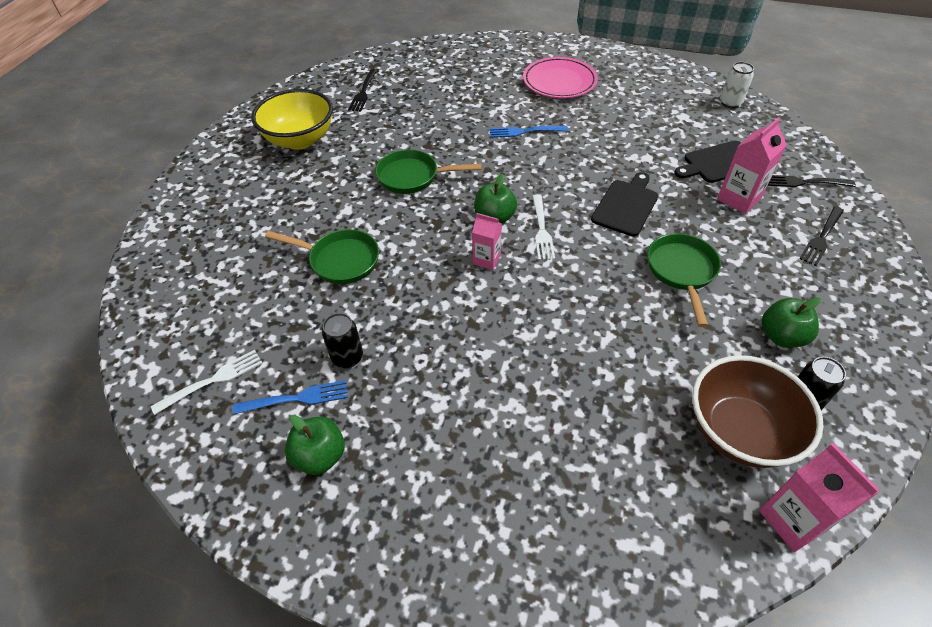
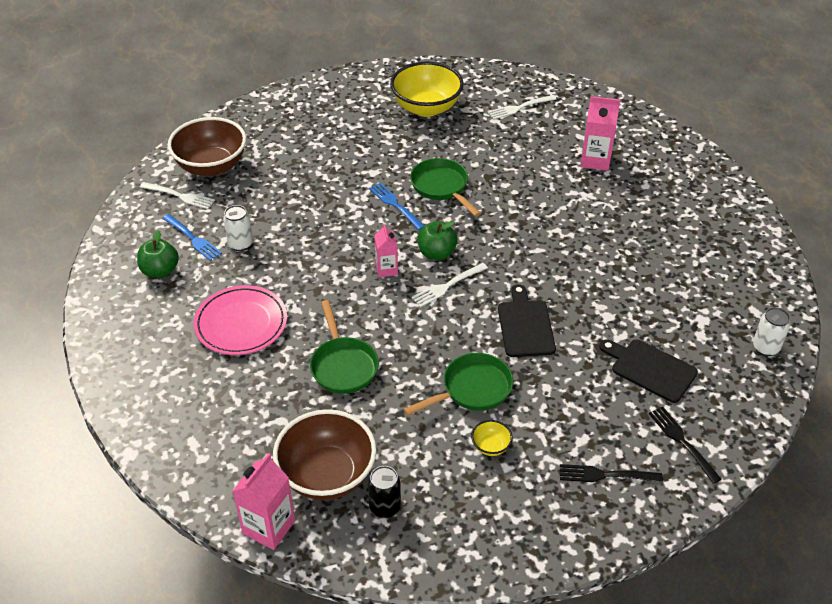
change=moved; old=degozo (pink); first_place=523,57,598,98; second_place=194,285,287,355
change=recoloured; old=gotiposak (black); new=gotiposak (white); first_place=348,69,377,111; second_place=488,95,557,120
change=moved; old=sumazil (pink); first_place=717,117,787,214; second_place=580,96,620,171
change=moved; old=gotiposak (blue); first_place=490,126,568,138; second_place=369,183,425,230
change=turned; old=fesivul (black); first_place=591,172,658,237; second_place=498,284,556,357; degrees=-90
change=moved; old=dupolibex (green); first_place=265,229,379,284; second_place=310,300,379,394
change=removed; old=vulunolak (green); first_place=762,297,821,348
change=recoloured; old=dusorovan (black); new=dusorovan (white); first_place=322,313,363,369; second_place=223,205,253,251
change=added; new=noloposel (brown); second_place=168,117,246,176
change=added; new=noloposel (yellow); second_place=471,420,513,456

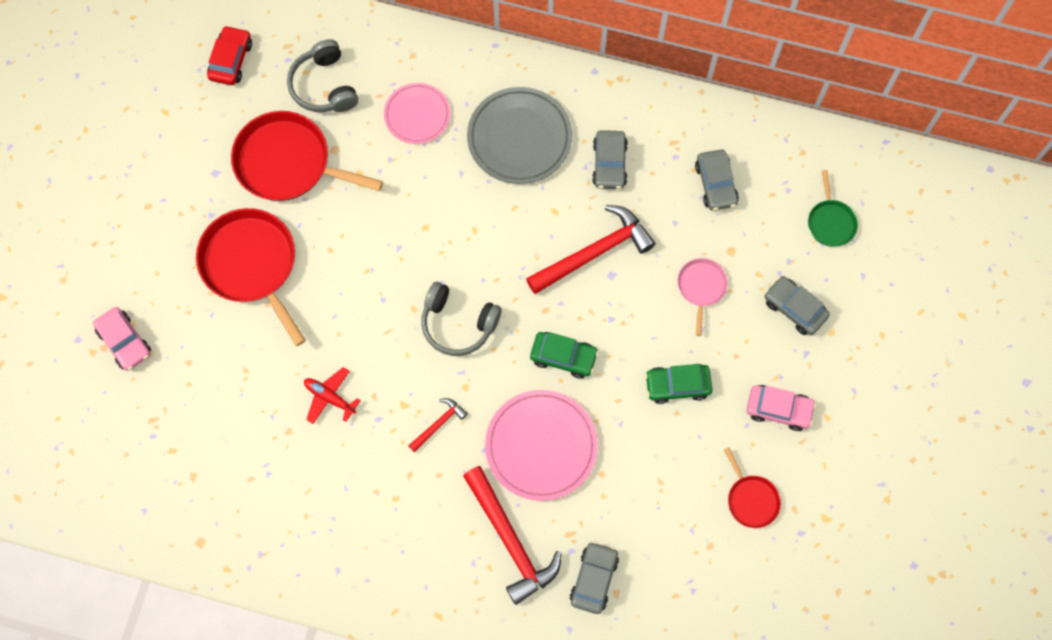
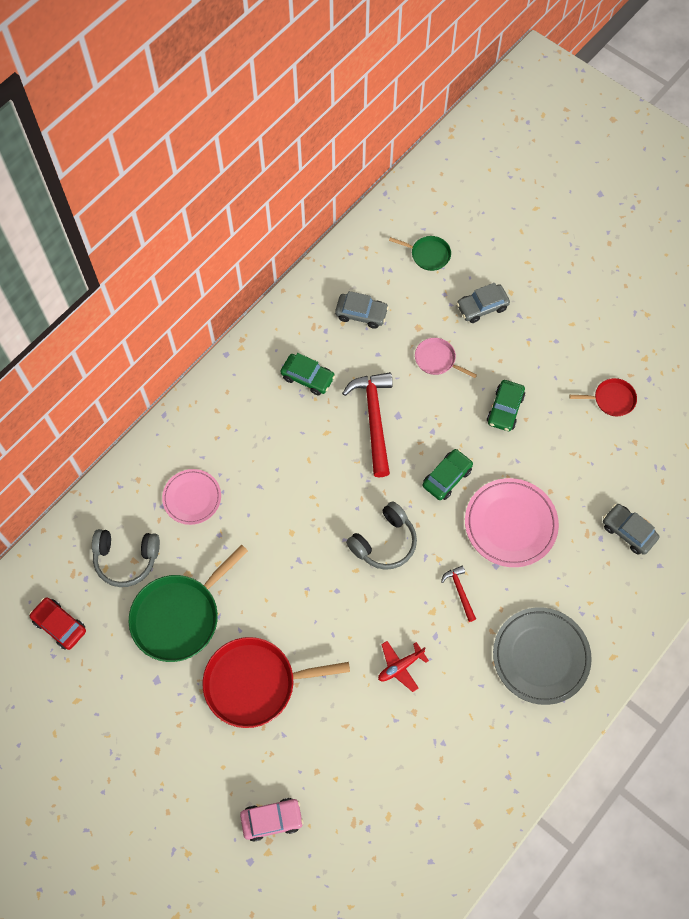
change=moved; old=degozo (grey); first_place=467,87,572,184; second_place=493,607,592,705
change=recoloured; old=dupolibex (red); new=dupolibex (green); first_place=231,111,383,201; second_place=129,544,248,662
change=recoloured; old=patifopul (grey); new=patifopul (green); first_place=592,130,628,189; second_place=280,353,335,396
change=removed; old=patifopul (pink); first_place=747,385,816,431
change=removed; old=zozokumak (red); first_place=463,466,562,605

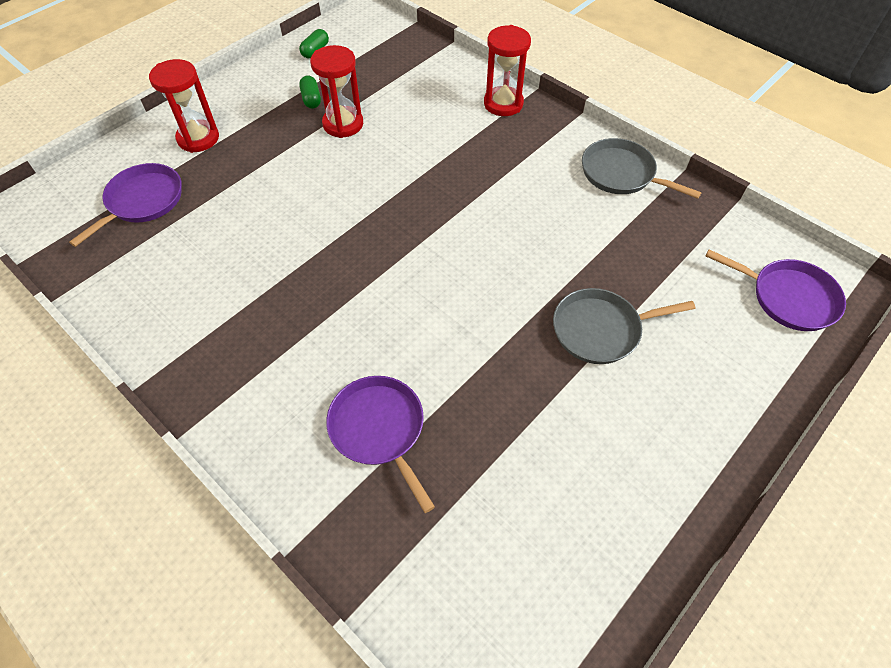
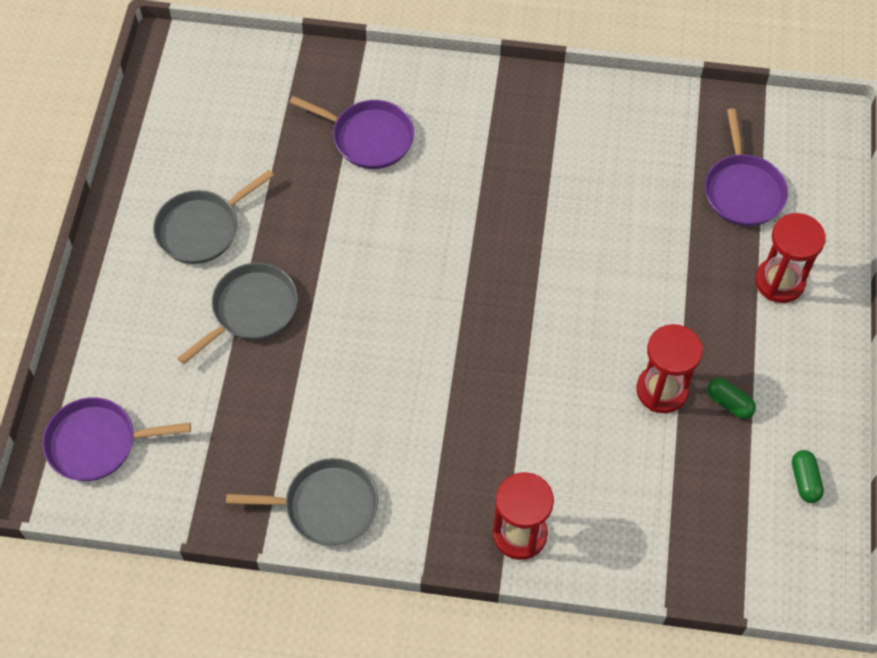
change=added; new=dupolibex (grey); second_place=153,170,274,264

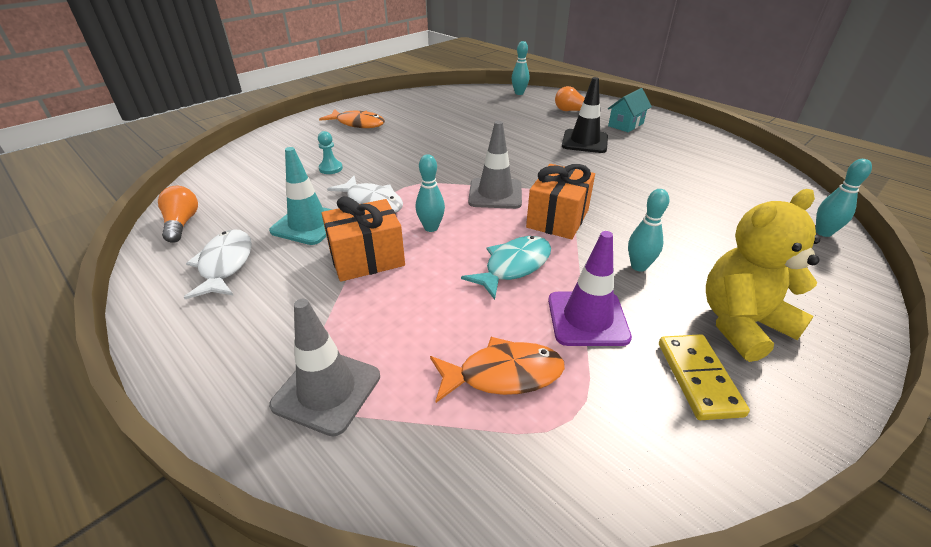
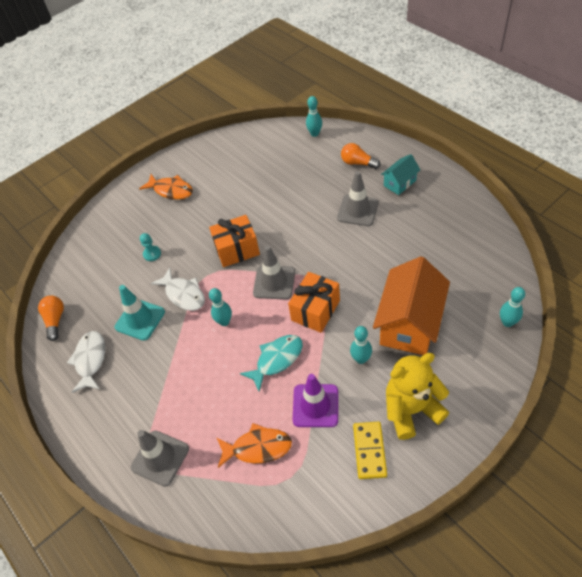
change=recoloured; old=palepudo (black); new=palepudo (grey); first_place=562,77,608,153; second_place=337,171,379,226
change=moved; old=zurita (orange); first_place=322,196,405,282; second_place=209,215,260,267
change=added; new=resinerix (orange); second_place=373,256,450,355

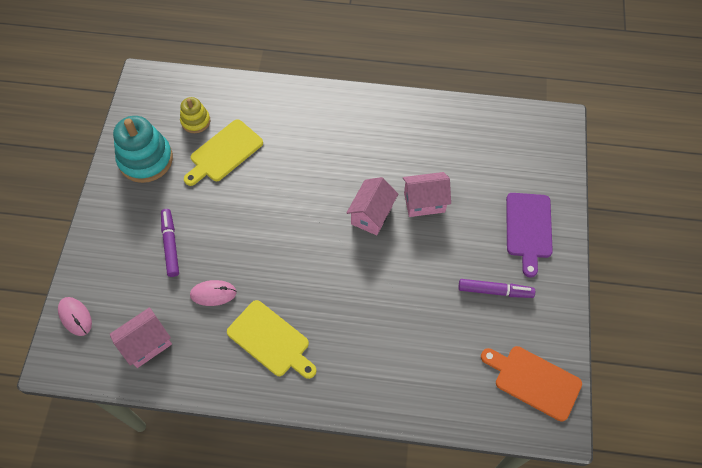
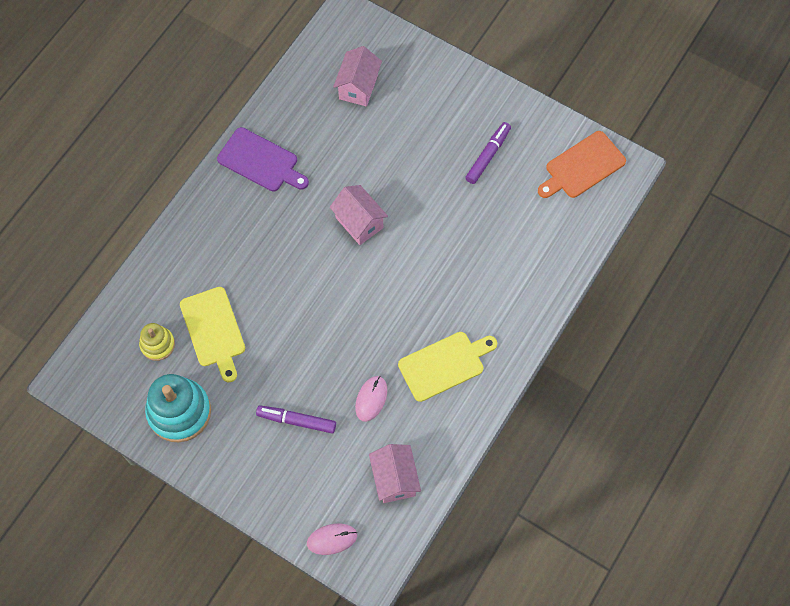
change=moved; old=resinerix (pink); first_place=403,172,451,217; second_place=333,46,382,106
change=moved; old=fesivul (purple); first_place=506,193,553,278; second_place=217,127,309,191

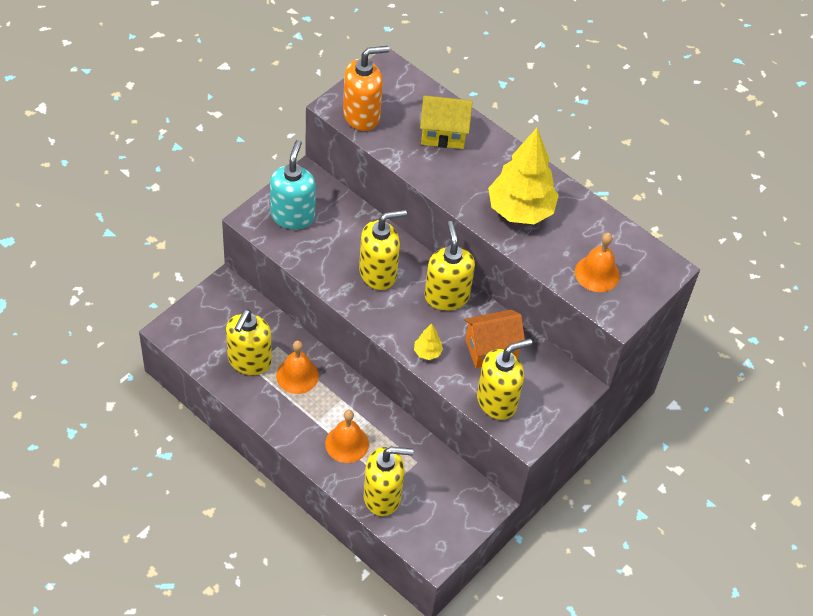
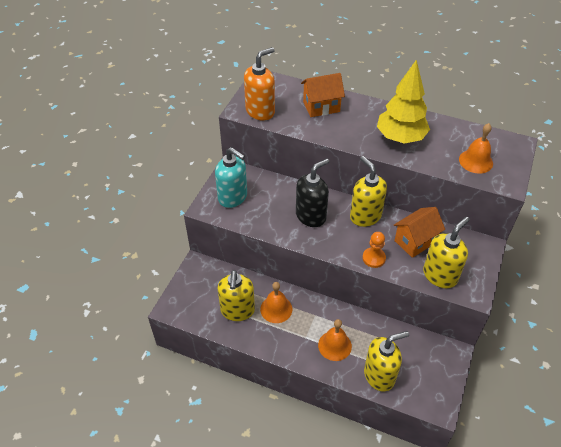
change=recoloured; old=resinerix (yellow); new=resinerix (orange); first_place=420,95,473,149; second_place=301,73,345,117
change=turned; old=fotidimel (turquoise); first_place=270,140,316,229; second_place=215,147,247,208; degrees=135
change=recoloured; old=fotidimel (yellow); new=fotidimel (black); first_place=359,210,407,290; second_place=296,159,329,227
change=replaced; old=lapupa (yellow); new=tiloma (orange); first_place=414,323,443,360; second_place=362,232,386,268

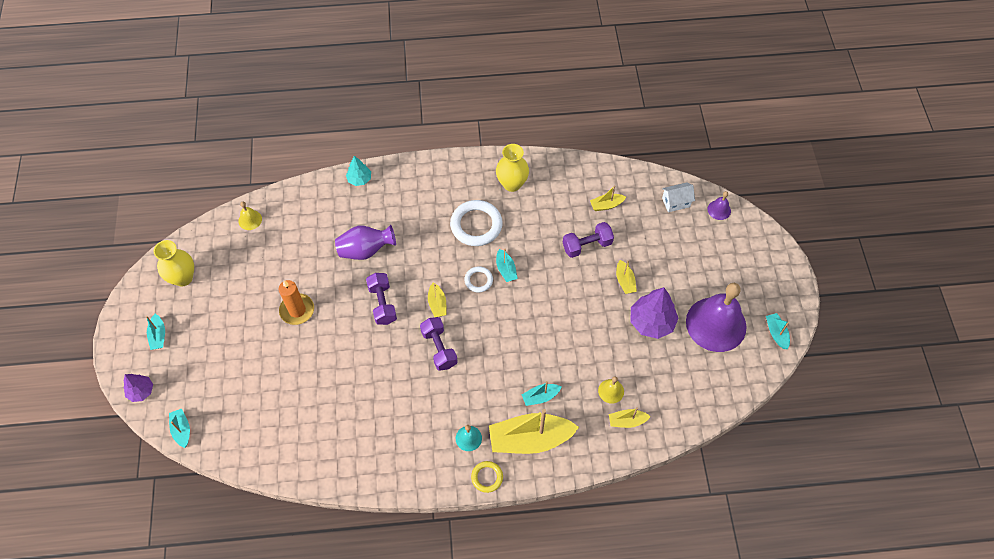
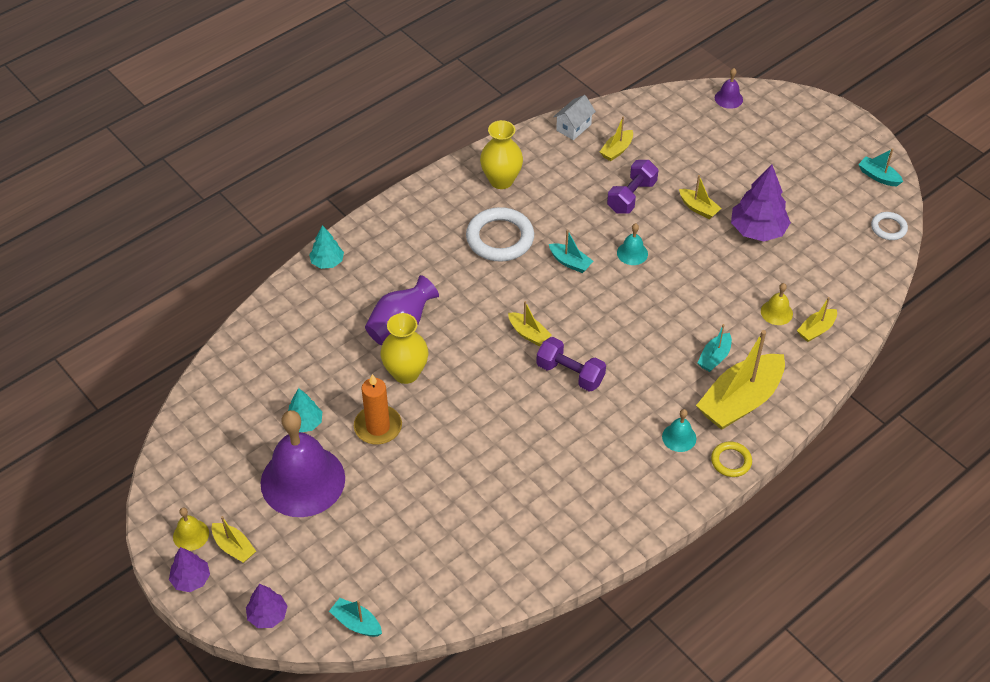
change=moved; old=resinerix (white); first_place=662,183,695,212; second_place=553,95,596,140
change=moved; old=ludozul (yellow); first_place=238,202,262,230; second_place=173,508,209,551
change=moved; old=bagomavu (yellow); first_place=154,240,194,287; second_place=380,313,428,384
change=moved; old=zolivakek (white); first_place=464,266,493,293; second_place=871,212,908,240
change=removed; old=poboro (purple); first_place=366,273,397,325
change=moved; old=ludozul (purple); first_place=686,283,746,352; second_place=261,410,345,517
change=recoloured; old=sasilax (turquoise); new=sasilax (yellow); first_place=146,314,165,350; second_place=212,516,256,563
change=added; new=ludozul (turquoise); second_place=617,223,648,265
change=added; new=lapupa (turquoise); second_place=288,388,322,432
change=added; new=lapupa (purple); second_place=169,547,210,592

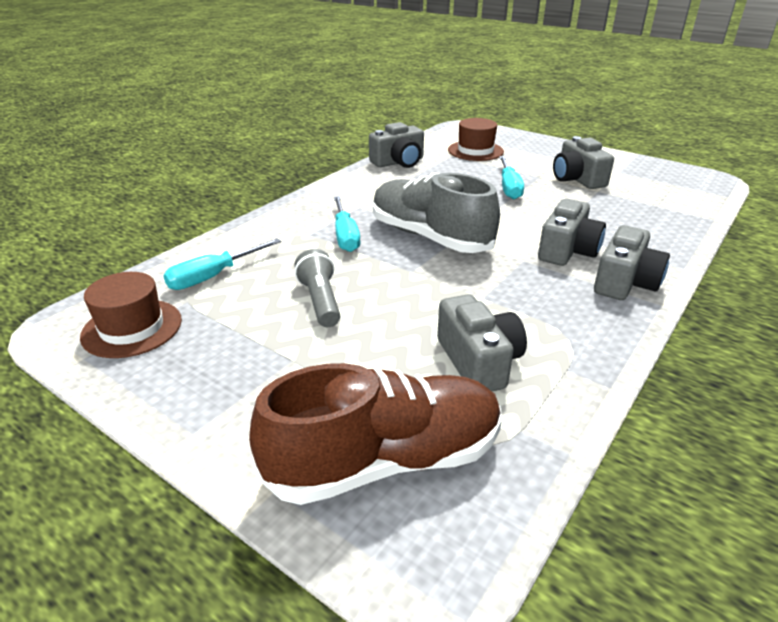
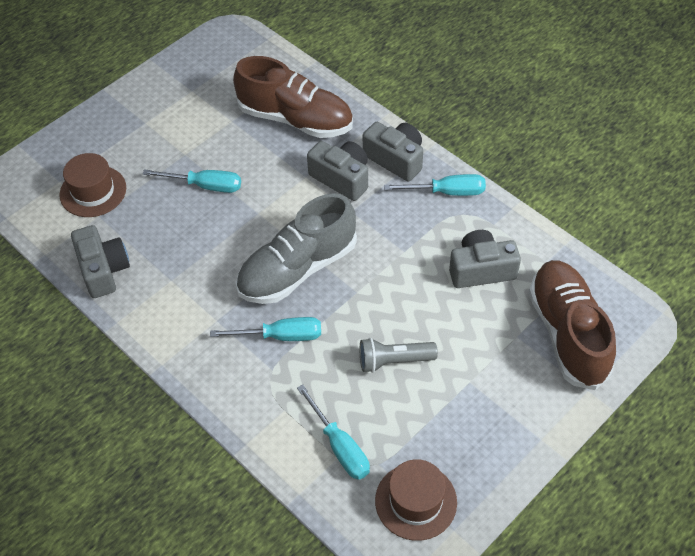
change=removed; old=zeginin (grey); first_place=553,136,614,189
change=added; new=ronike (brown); second_place=233,56,353,138
change=added; new=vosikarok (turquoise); second_place=384,174,486,196

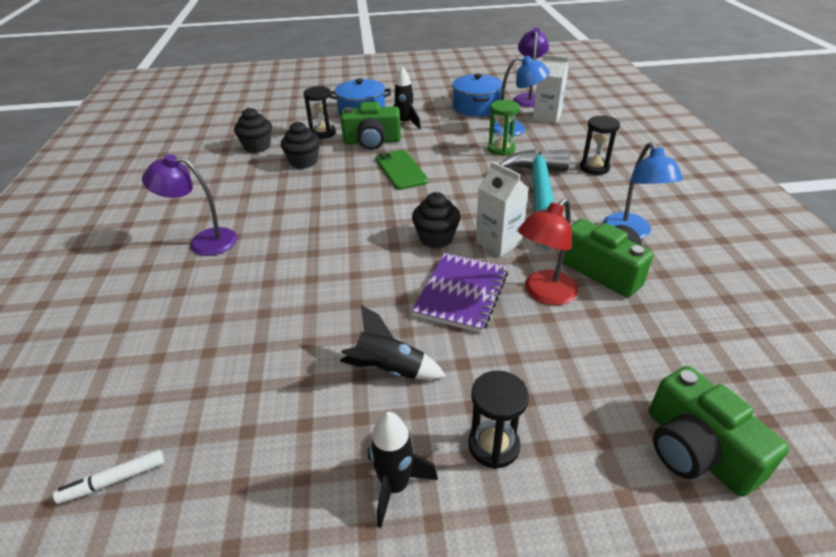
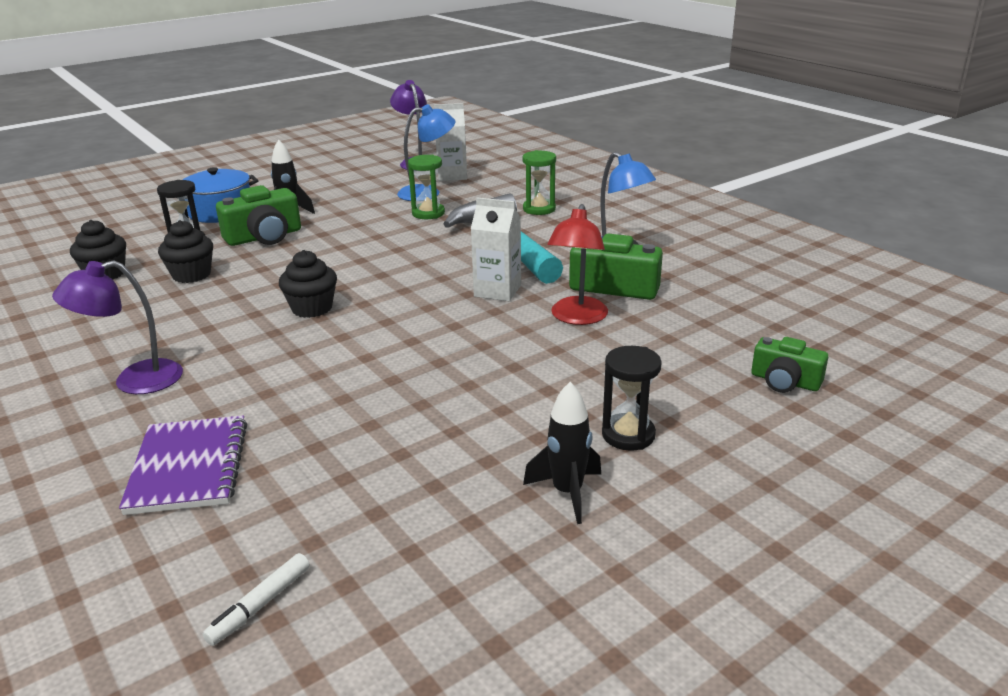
change=removed; old=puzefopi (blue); first_place=452,74,503,117
change=recoloured; old=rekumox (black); new=rekumox (green); first_place=580,115,620,175; second_place=522,150,556,215
change=removed; old=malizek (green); first_place=375,150,429,190
change=moved; old=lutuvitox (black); first_place=412,192,460,248; second_place=279,250,337,318
change=moved; old=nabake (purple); first_place=412,253,508,333; second_place=119,415,247,515
change=removed; old=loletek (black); first_place=340,305,446,380
change=resized; old=zeginin (green); first_place=649,366,789,497; second_place=751,337,828,393; factor=0.64

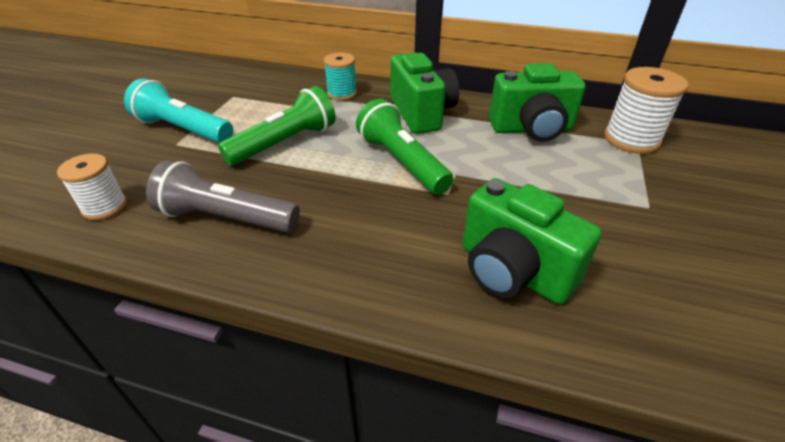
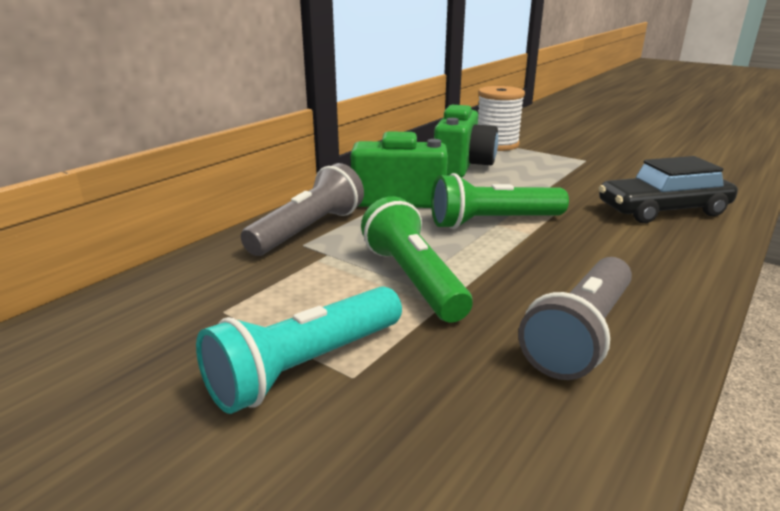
change=replaced; old=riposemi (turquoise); new=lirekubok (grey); first_place=324,53,357,101; second_place=241,163,364,256
change=removed; old=riposemi (white); first_place=57,153,127,220
change=replaced; old=zeginin (green); new=patifopul (black); first_place=463,178,602,304; second_place=599,156,738,223

